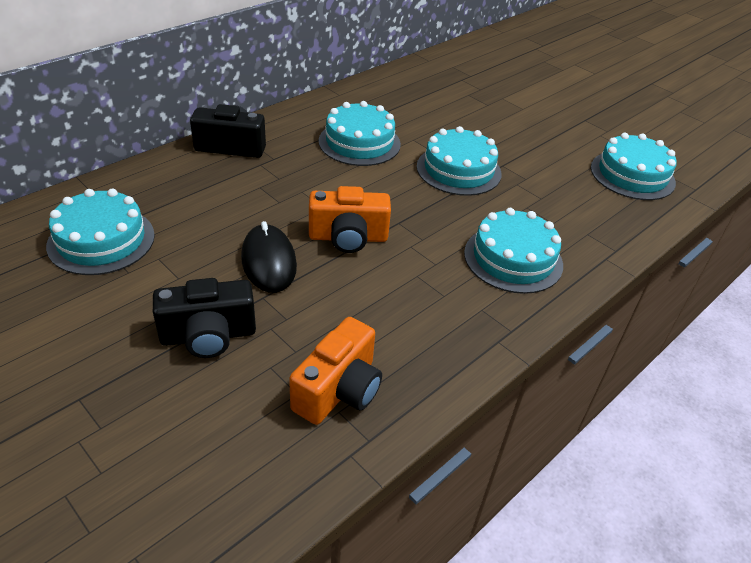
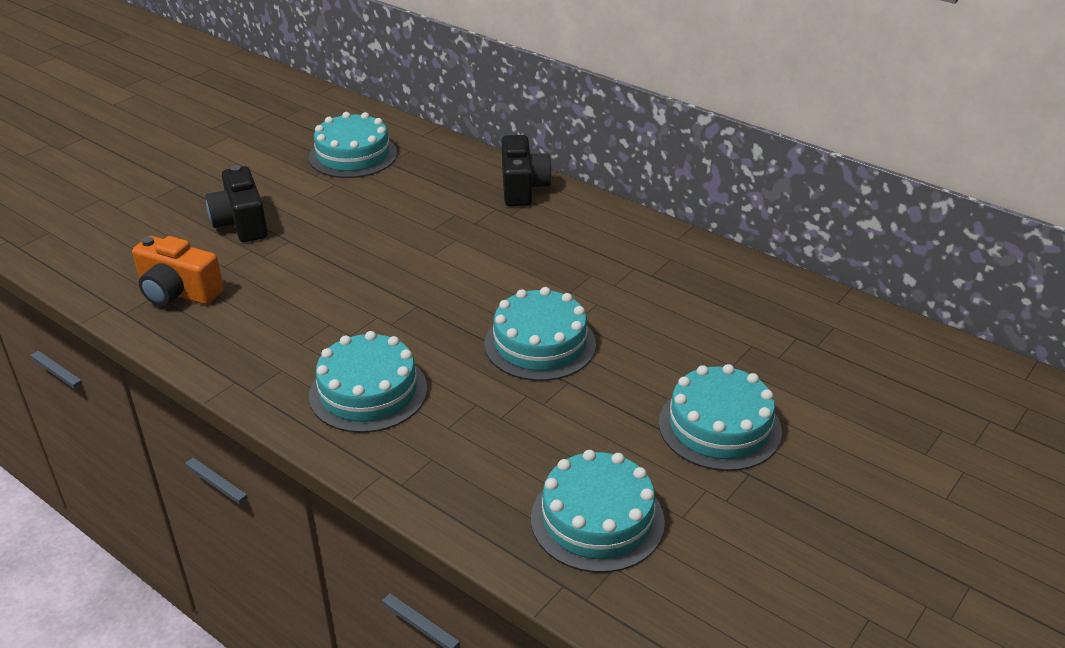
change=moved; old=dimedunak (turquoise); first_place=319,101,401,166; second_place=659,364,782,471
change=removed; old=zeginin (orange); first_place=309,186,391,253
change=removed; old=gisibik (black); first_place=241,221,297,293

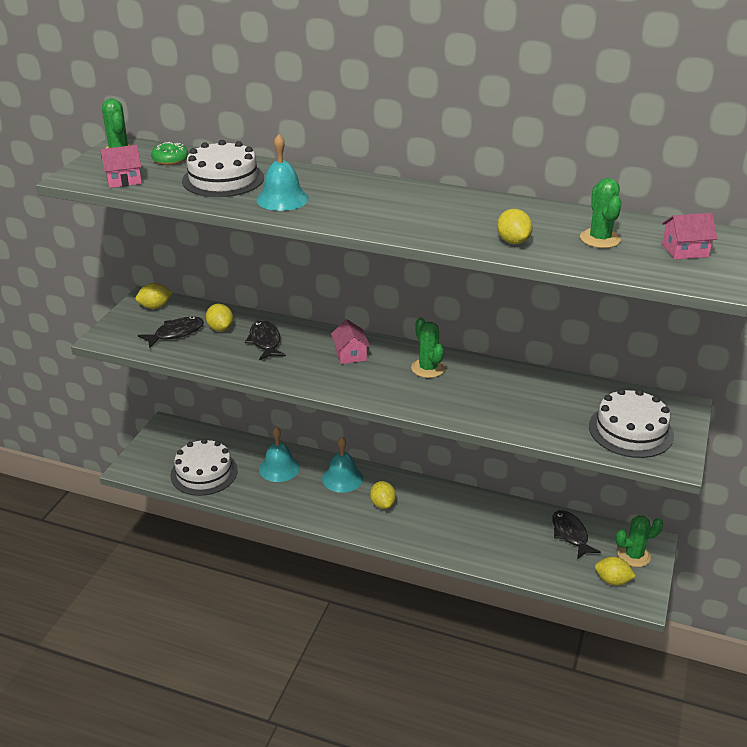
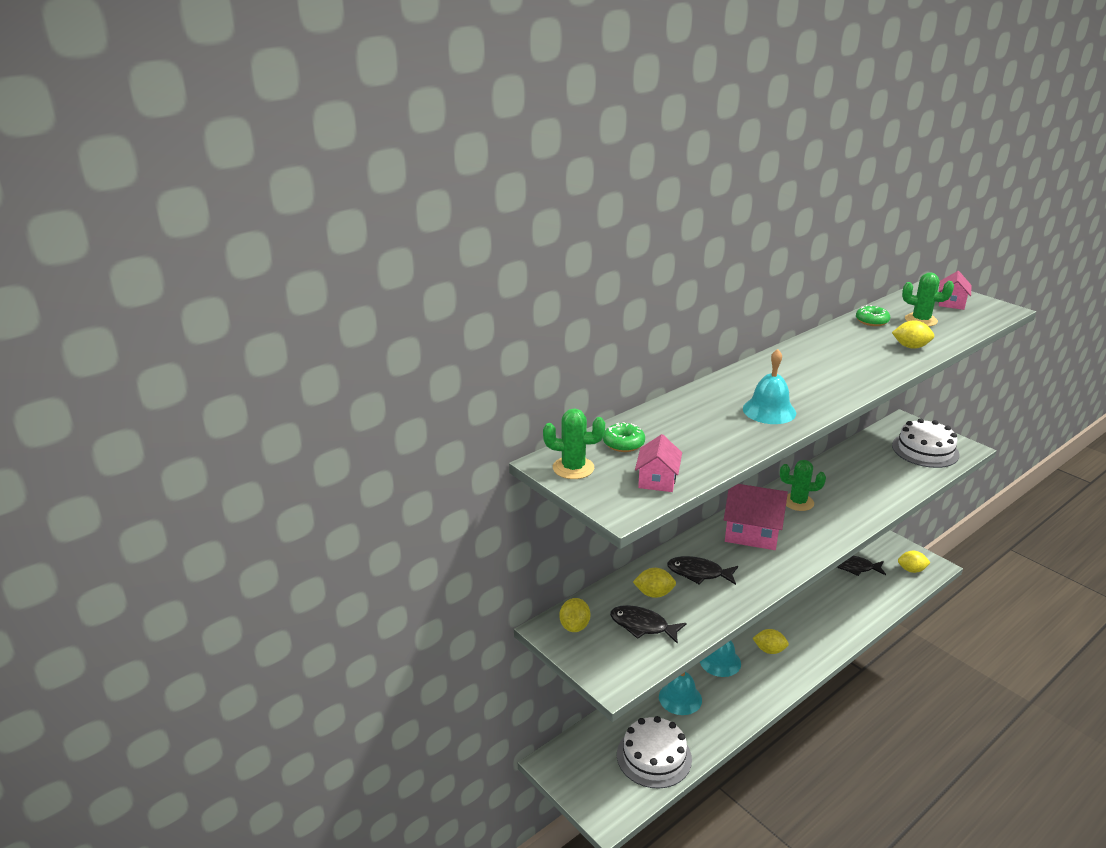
change=removed; old=dimedunak (white); first_place=182,140,264,197
change=turned; old=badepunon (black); first_place=138,316,204,348; second_place=610,605,687,644; degrees=-60
change=resized; old=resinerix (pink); first_place=331,319,370,364; second_place=724,484,788,550; factor=1.76
change=removed; old=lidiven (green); first_place=616,515,663,567
change=turned; old=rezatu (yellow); first_place=595,557,636,585; second_place=898,551,931,573; degrees=45
change=added; new=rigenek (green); second_place=856,305,890,326

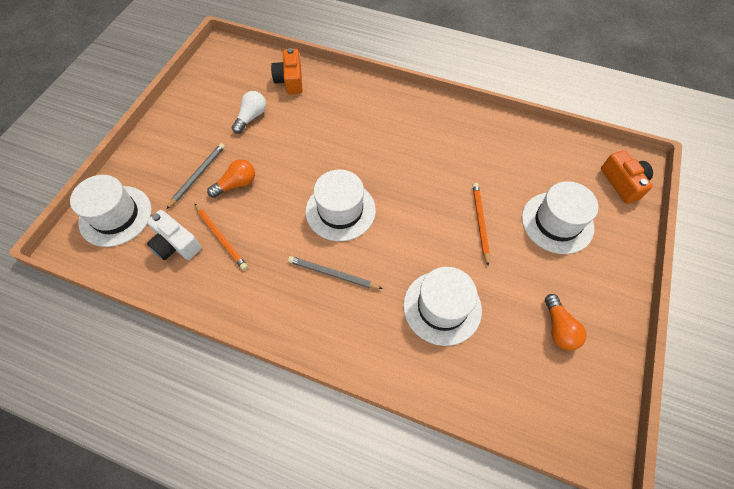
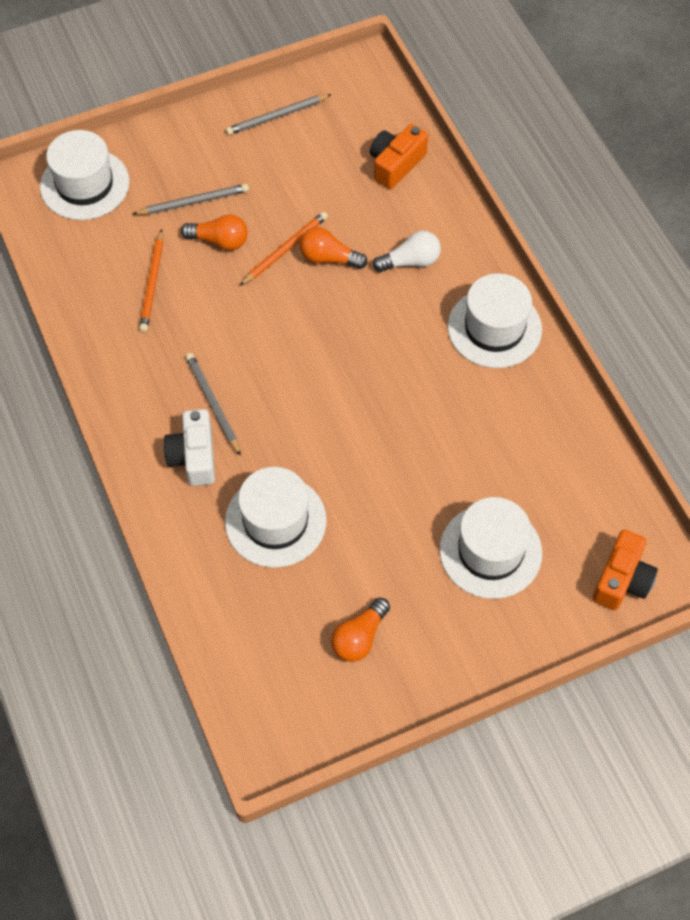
change=moved; old=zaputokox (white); first_place=232,91,266,134; second_place=373,231,441,272
change=moved; old=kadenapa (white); first_place=306,170,376,241; second_place=448,273,542,368
change=moved; old=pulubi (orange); first_place=473,183,490,266; second_place=239,211,328,286
change=moved; old=zeginin (white); first_place=147,210,202,260; second_place=164,409,215,486
change=added; new=pulubi (grey); second_place=226,94,332,135
change=added; new=zaputokox (orange); second_place=300,227,367,269

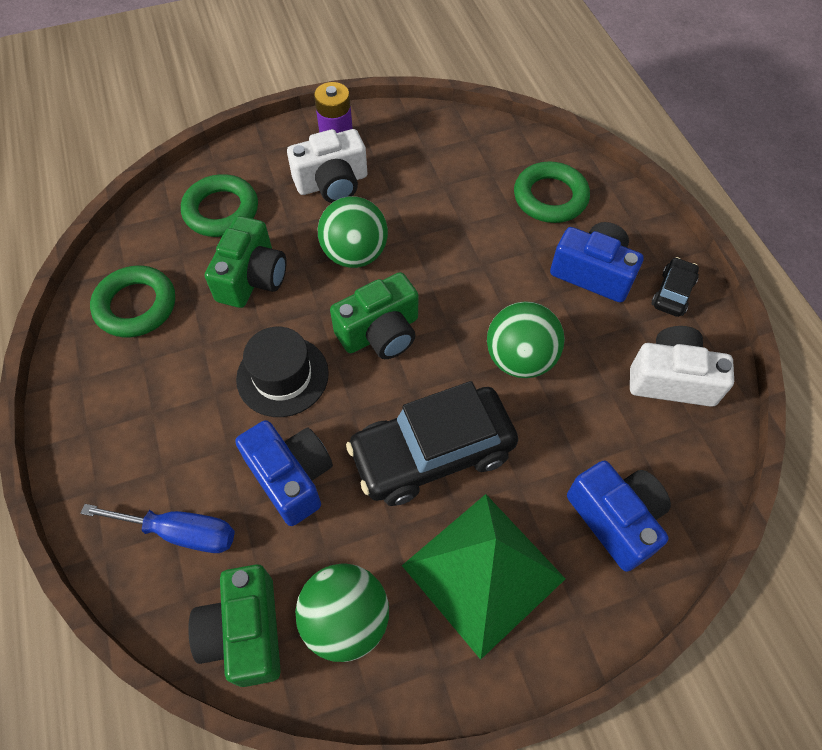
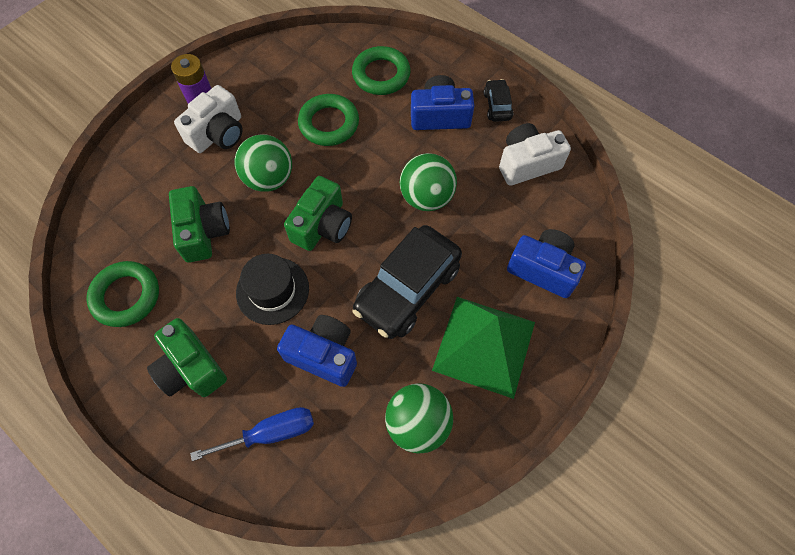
change=moved; old=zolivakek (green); first_place=181,174,258,237; second_place=298,94,359,146
change=moved; old=zeginin (green); first_place=188,564,281,687; second_place=147,318,227,397

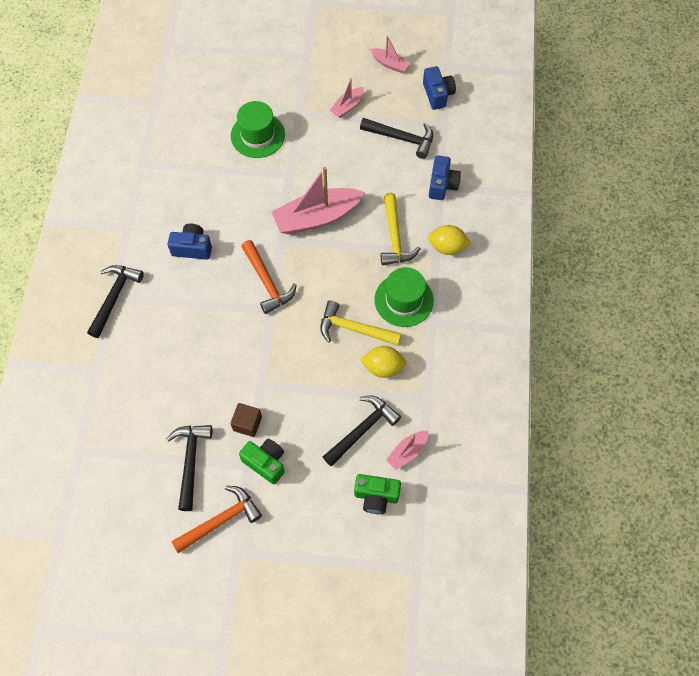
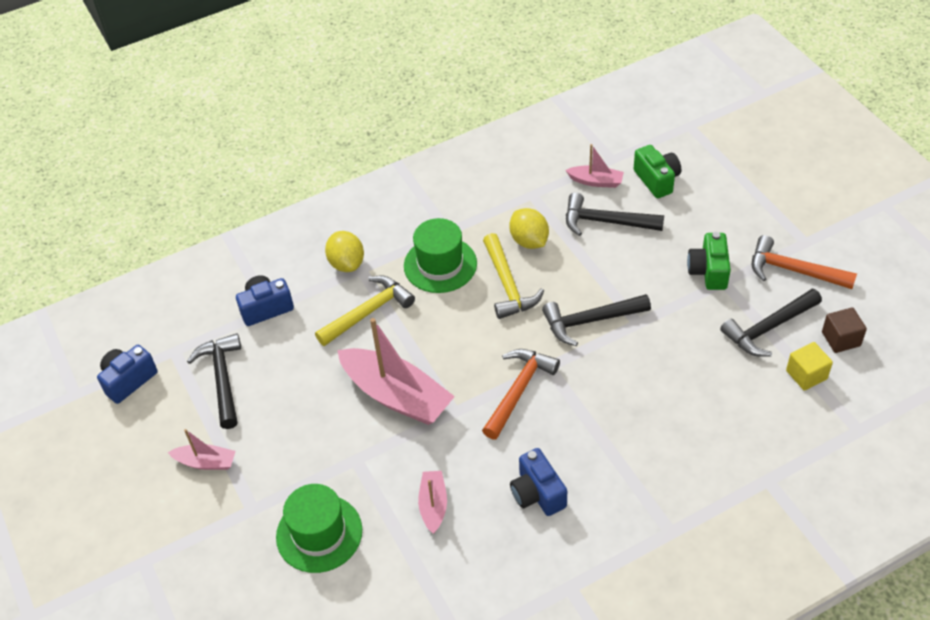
change=moved; old=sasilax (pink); first_place=370,36,410,73; second_place=418,471,447,534
change=moved; old=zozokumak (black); first_place=87,265,144,338; second_place=542,294,651,346
change=moved; old=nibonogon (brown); first_place=230,403,262,437; second_place=822,307,867,353
change=added; new=nibonogon (yellow); second_place=786,342,833,391

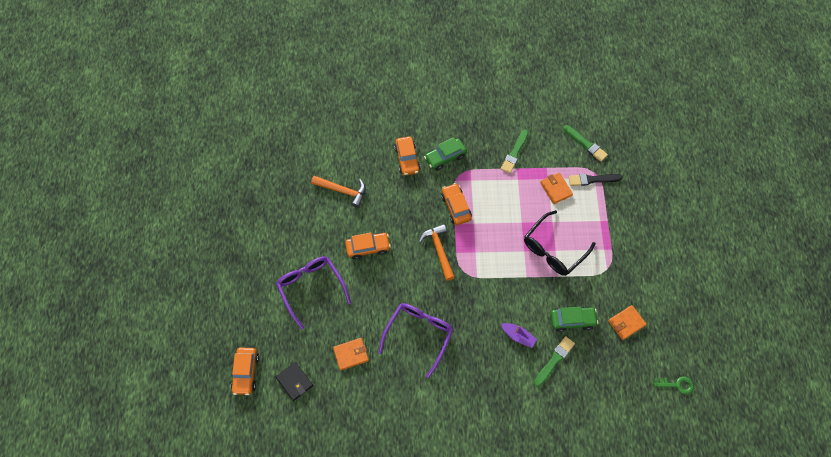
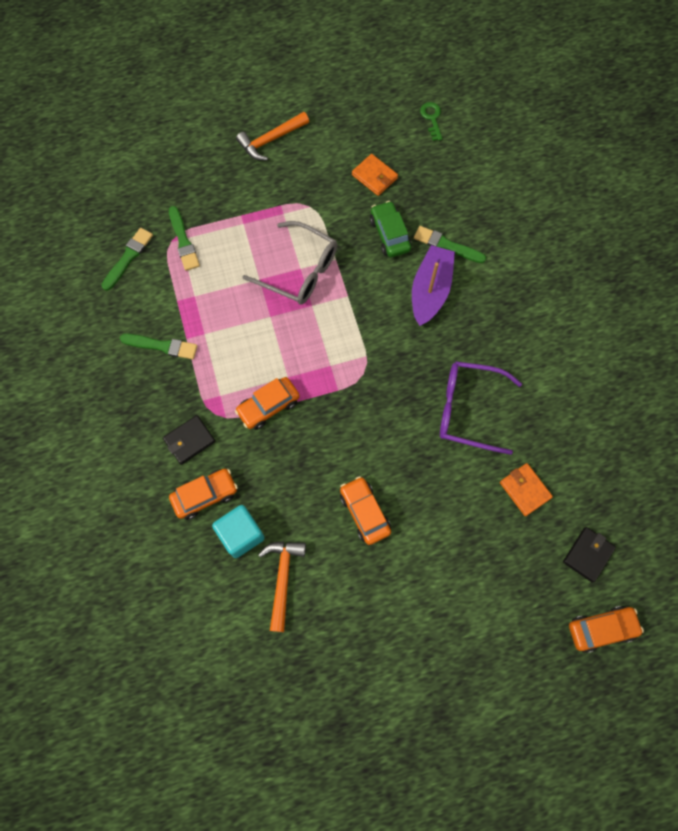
change=replaced; old=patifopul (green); new=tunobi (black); first_place=424,137,467,171; second_place=163,415,216,465
change=removed; old=tunobi (orange); first_place=540,173,573,204
change=recoloured; old=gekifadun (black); new=gekifadun (green); first_place=569,174,622,186; second_place=169,206,200,271
change=recoloured; old=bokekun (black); new=bokekun (grey); first_place=524,210,595,276; second_place=243,221,337,305
change=moved; old=zozokumak (orange); first_place=419,224,455,281; second_place=236,112,309,161
change=removed; old=bokekun (purple); first_place=276,256,351,329
change=resized; old=sasilax (purple); first_place=501,323,537,348; second_place=412,245,455,326; factor=1.8
change=added; new=nibonogon (turquoise); second_place=212,505,265,558

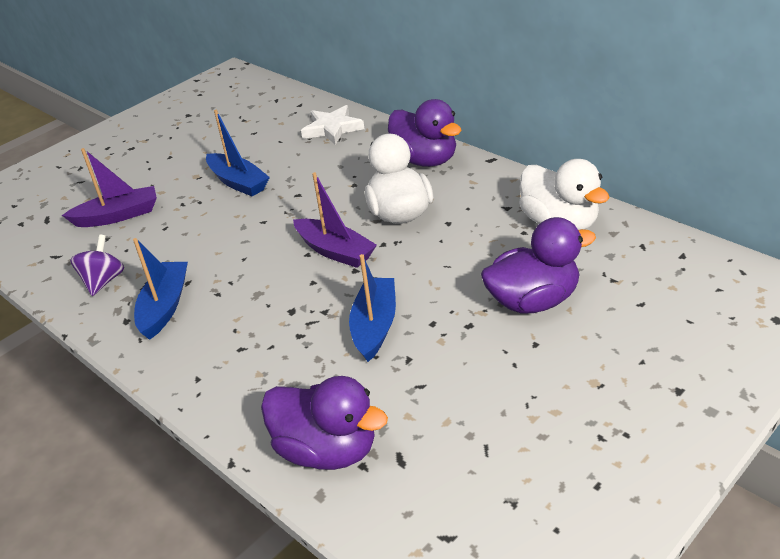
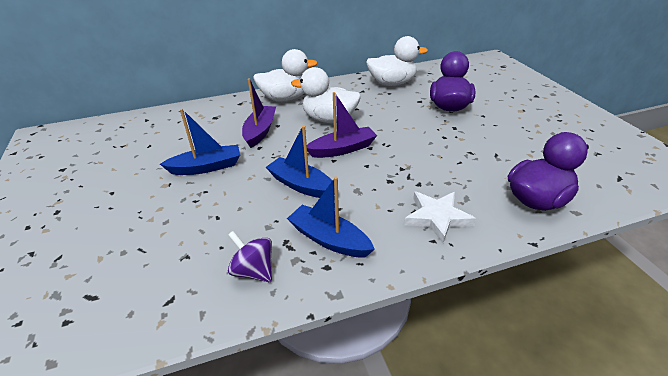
change=recoloured; old=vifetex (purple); new=vifetex (white); first_place=388,99,461,167; second_place=253,49,318,102
change=moved; old=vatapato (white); first_place=301,105,364,145; second_place=404,192,476,243
change=moved; old=sasilax (purple); first_place=62,148,157,227; second_place=242,78,276,148
change=moved; old=sasilax (blue); first_place=349,254,396,362; second_place=266,126,332,198

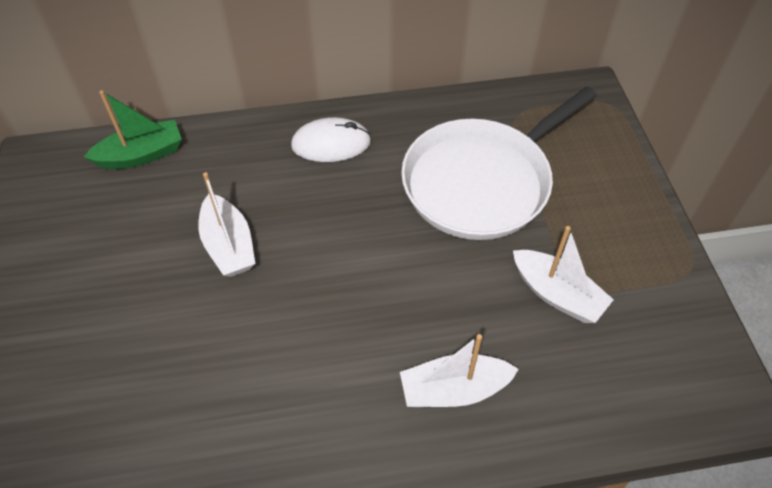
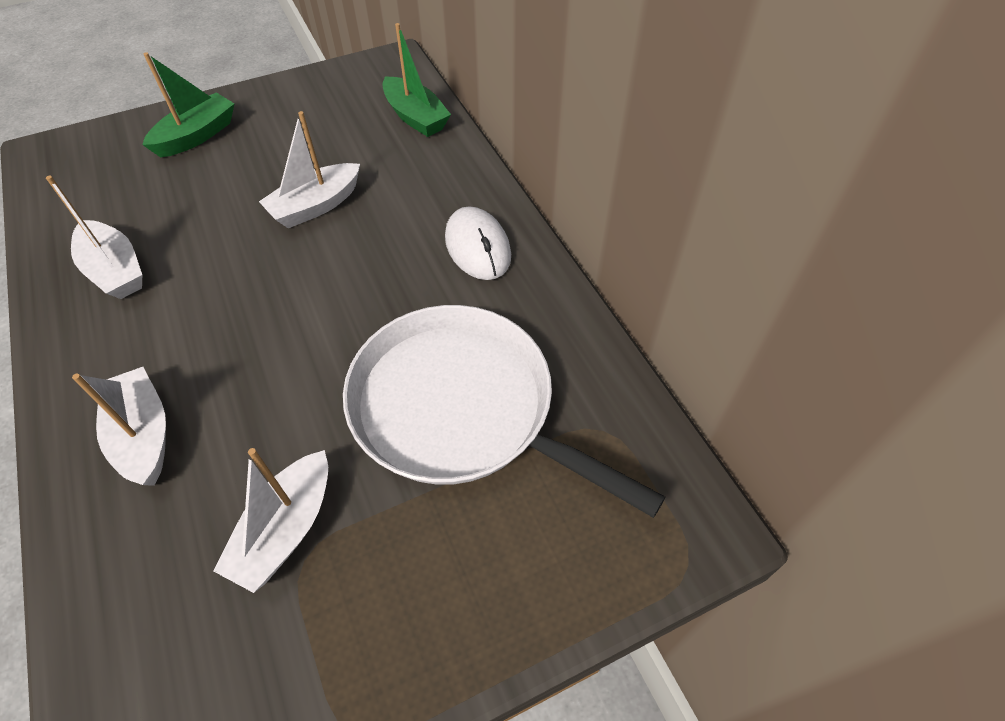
change=added; new=sasilax (green); second_place=142,52,235,158
change=added; new=sasilax (white); second_place=46,176,142,299

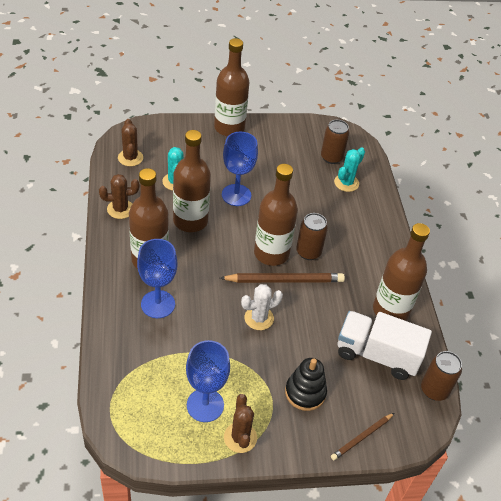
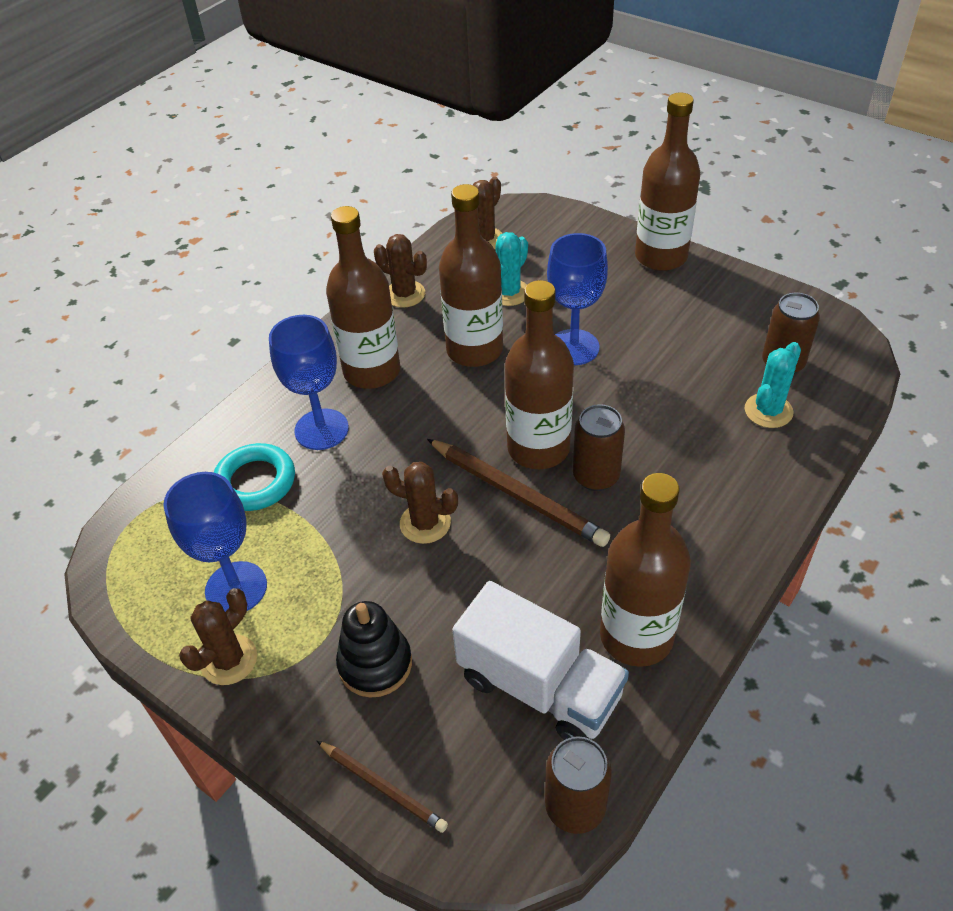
change=turned; old=lidiven (turquoise); first_place=334,147,365,192; second_place=745,342,801,428; degrees=-45
change=recoloured; old=lidiven (white); new=lidiven (brown); first_place=241,284,283,330; second_place=382,462,458,544
change=turned; old=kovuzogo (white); first_place=338,311,432,380; second_place=452,581,629,740; degrees=150
change=turned; old=pulubi (brown); first_place=331,413,394,460; second_place=317,741,448,833; degrees=-150
change=added; new=zolivakek (turquoise); second_place=214,443,295,511

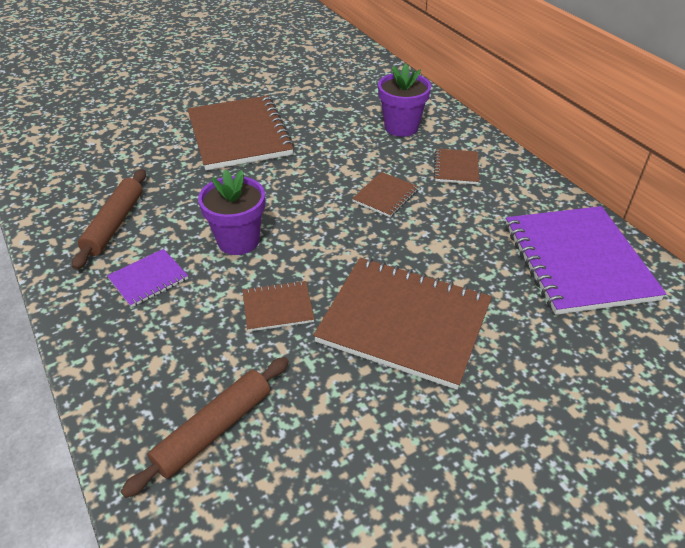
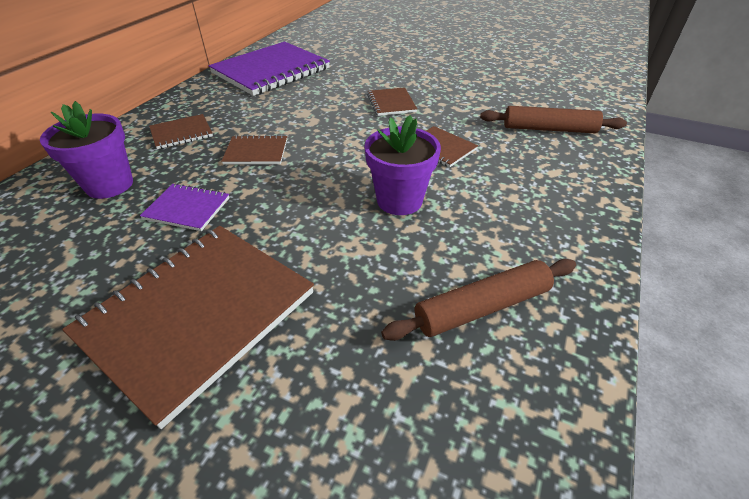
change=moved; old=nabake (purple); first_place=107,249,188,308; second_place=140,183,230,231
change=resized; old=nabake (brown); first_place=313,257,492,390; second_place=367,87,417,116; factor=0.46

